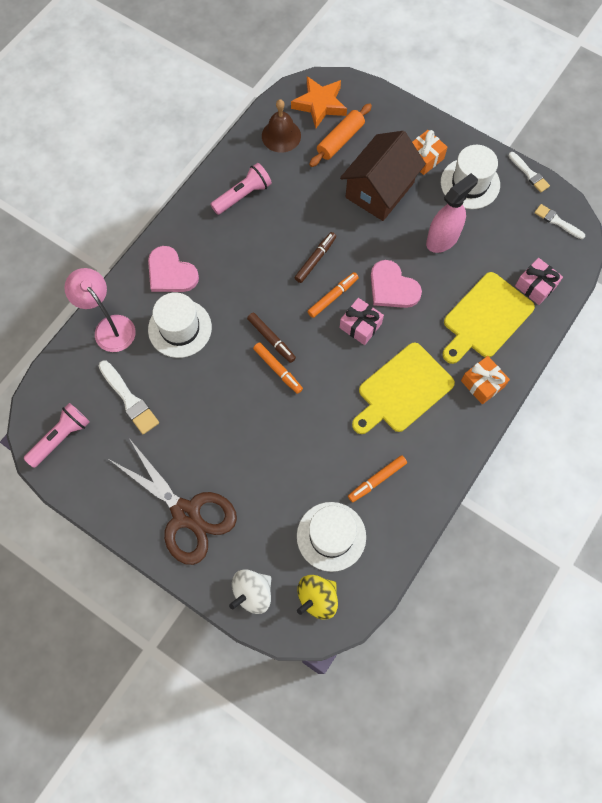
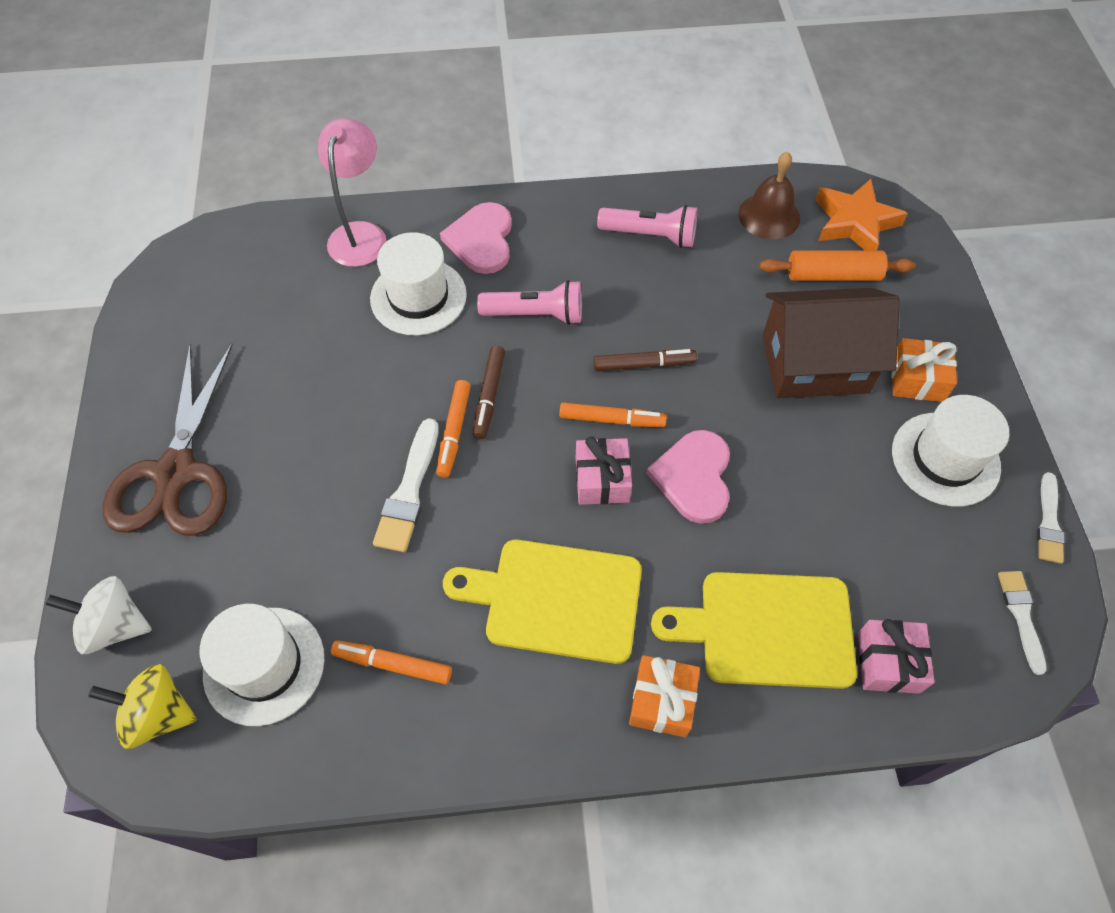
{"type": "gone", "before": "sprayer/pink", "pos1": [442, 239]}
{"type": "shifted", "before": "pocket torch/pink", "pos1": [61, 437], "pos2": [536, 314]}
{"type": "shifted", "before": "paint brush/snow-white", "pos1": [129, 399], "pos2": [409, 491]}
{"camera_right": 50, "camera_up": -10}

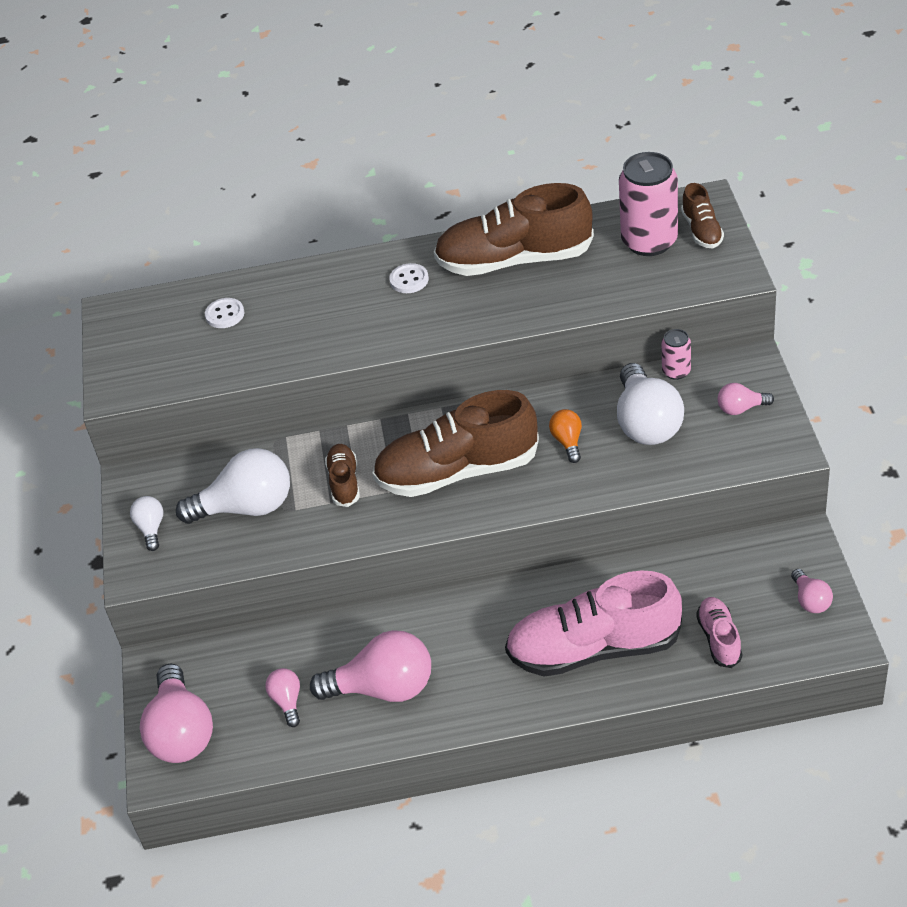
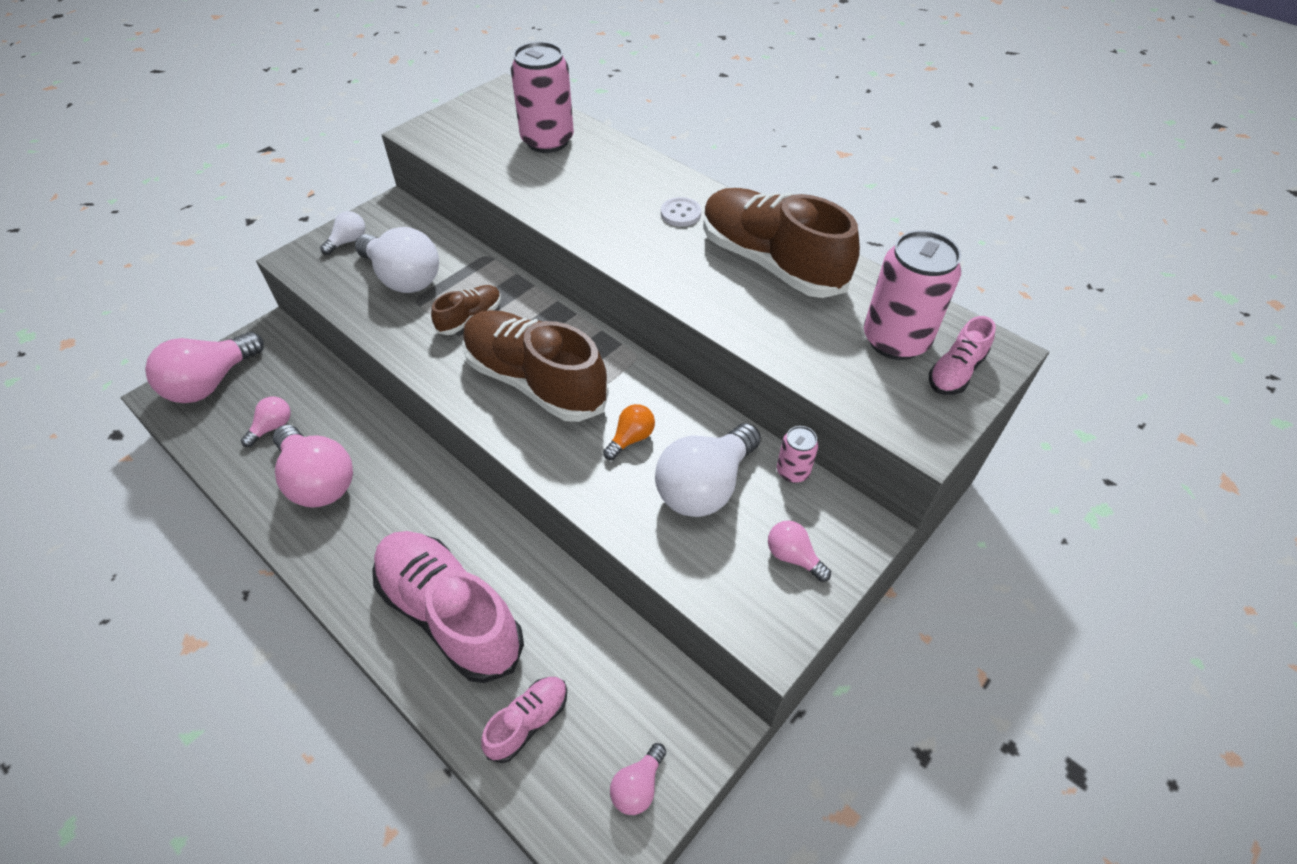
{"type": "swapped", "before": "shirt button/snow-white", "after": "soda can/pink", "pos1": [225, 314], "pos2": [547, 141]}
{"type": "repainted", "before": "shoe/brown", "after": "shoe/pink", "pos1": [702, 230], "pos2": [955, 372]}
{"camera_right": 45, "camera_up": 5}

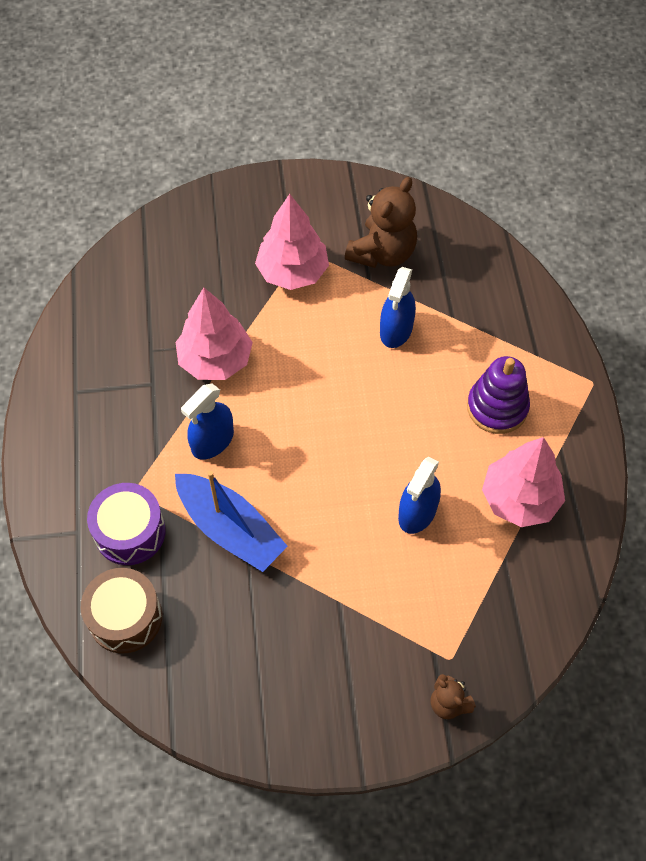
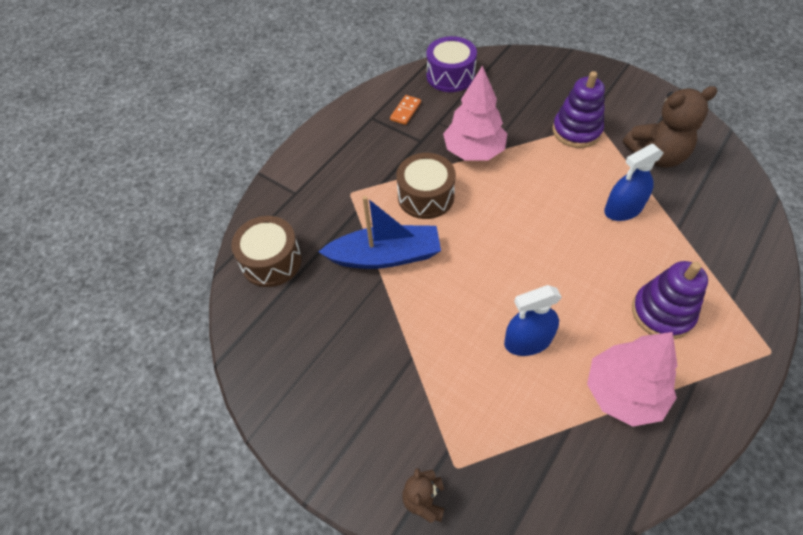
{"type": "new", "after": "domino/bright orange", "pos2": [405, 111]}
{"type": "shifted", "before": "toy drum/violet", "pos1": [130, 532], "pos2": [450, 76]}
{"type": "swapped", "before": "sprayer/cobalt", "after": "toy drum/brown", "pos1": [212, 441], "pos2": [426, 196]}
{"type": "swapped", "before": "fir tree/pink", "after": "stacking toy/violet", "pos1": [292, 272], "pos2": [576, 131]}
{"type": "rotated", "before": "sailboat/cobalt", "pos1": [230, 529], "pos2": [385, 256], "turn": -90}
{"camera_right": 45, "camera_up": -5}

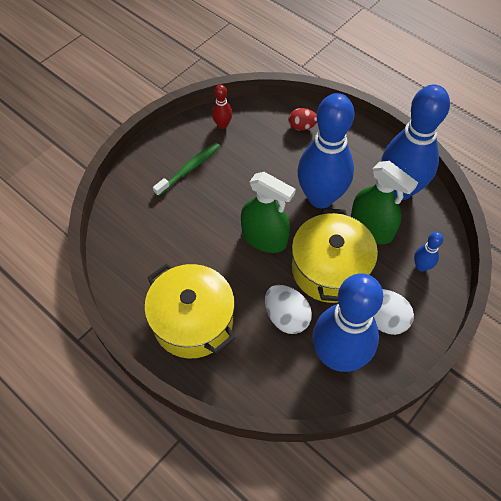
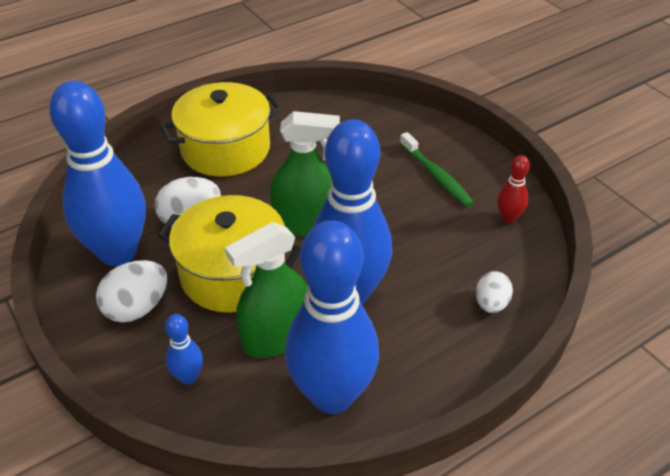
{"type": "repainted", "before": "toy egg/scarlet", "after": "toy egg/snow-white", "pos1": [302, 126], "pos2": [491, 304]}
{"type": "rotated", "before": "sprayer/leaf-green", "pos1": [264, 238], "pos2": [306, 223], "turn": -135}
{"camera_right": 105, "camera_up": -15}

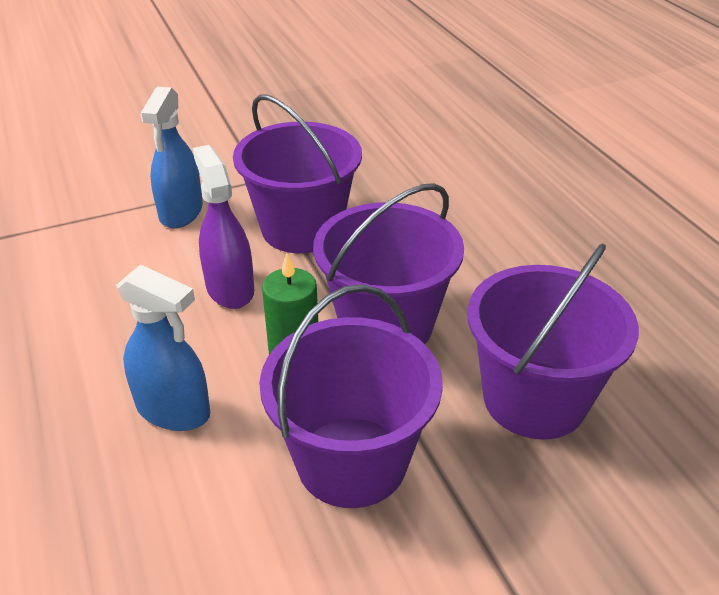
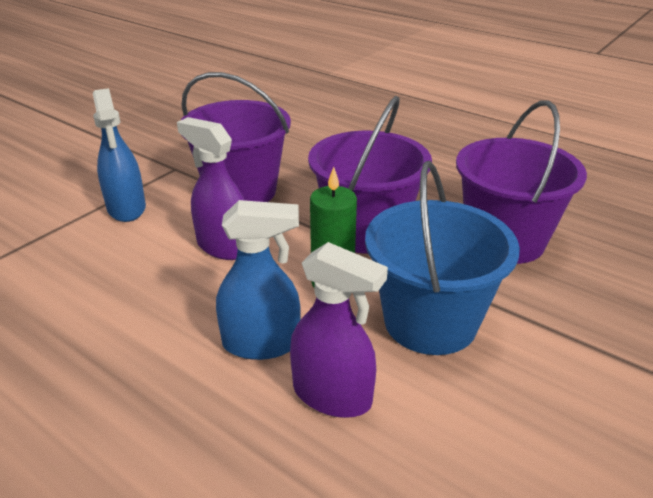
{"type": "new", "after": "sprayer/violet", "pos2": [332, 395]}
{"type": "repainted", "before": "bucket/violet", "after": "bucket/cobalt", "pos1": [351, 461], "pos2": [430, 322]}
{"camera_right": -30, "camera_up": -5}

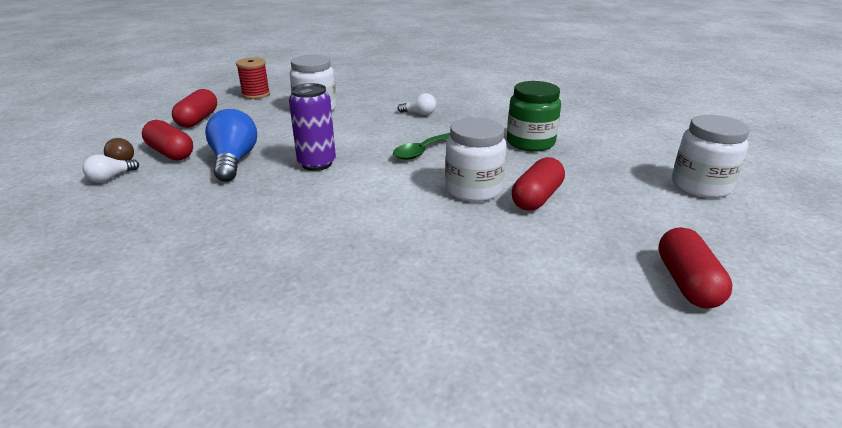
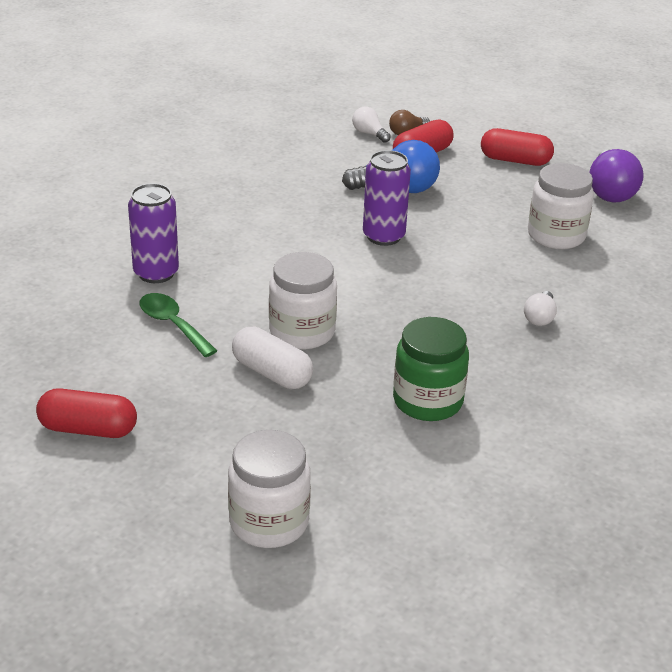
{"type": "new", "after": "soda can/violet", "pos2": [156, 273]}
{"type": "shifted", "before": "teaspoon/leaf-green", "pos1": [422, 151], "pos2": [172, 325]}
{"type": "swapped", "before": "bobbin/scarlet", "after": "lightbulb/violet", "pos1": [256, 94], "pos2": [610, 191]}
{"type": "repainted", "before": "pill/scarlet", "after": "pill/snow-white", "pos1": [536, 198], "pos2": [272, 373]}
{"camera_right": 95, "camera_up": 5}

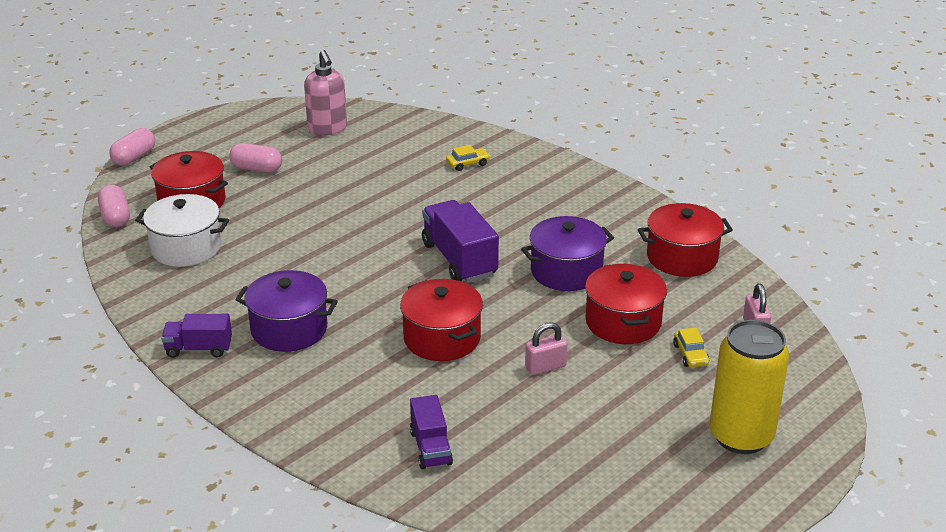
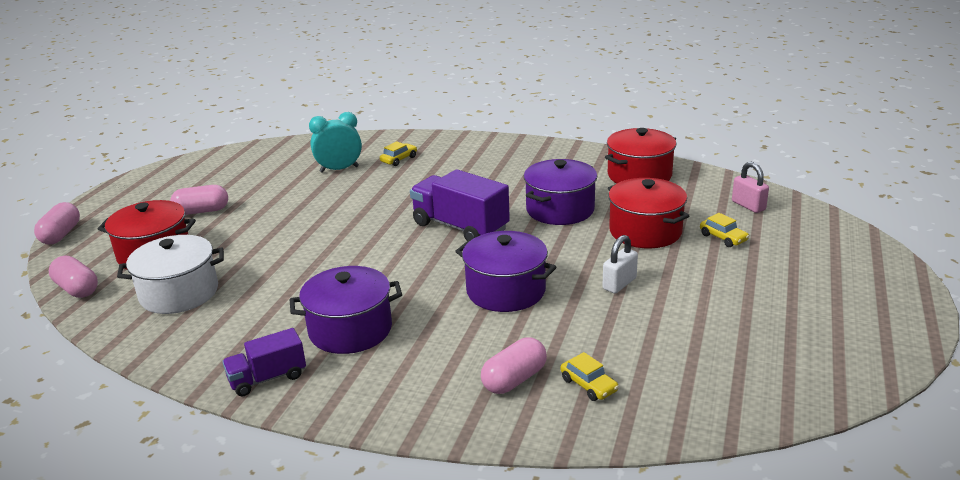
{"type": "gone", "before": "pump bottle/pink", "pos1": [327, 129]}
{"type": "gone", "before": "soda can/golden", "pos1": [741, 436]}
{"type": "new", "after": "bedside clock/aqua", "pos2": [339, 169]}
{"type": "new", "after": "pill/pink", "pos2": [514, 379]}
{"type": "swapped", "before": "truck/violet", "after": "car/golden", "pos1": [430, 448], "pos2": [589, 385]}
{"type": "repainted", "before": "cooking pot/scarlet", "after": "cooking pot/violet", "pos1": [442, 338], "pos2": [506, 291]}
{"type": "repainted", "before": "padlock/pink", "after": "padlock/snow-white", "pos1": [545, 367], "pos2": [619, 284]}
{"camera_right": -25, "camera_up": -5}

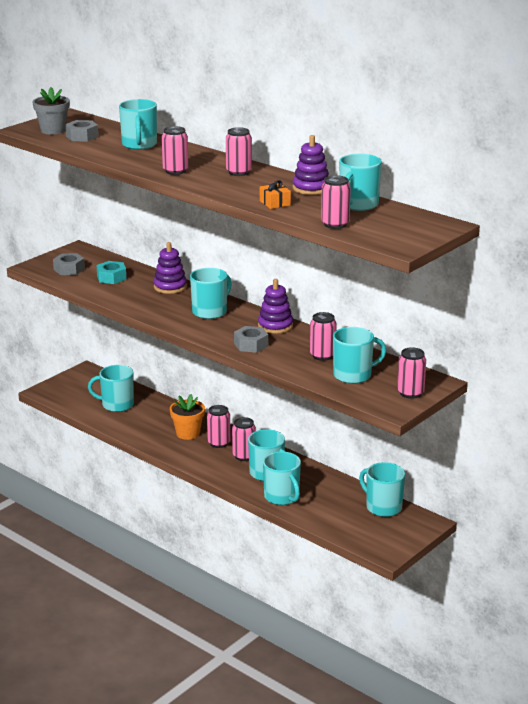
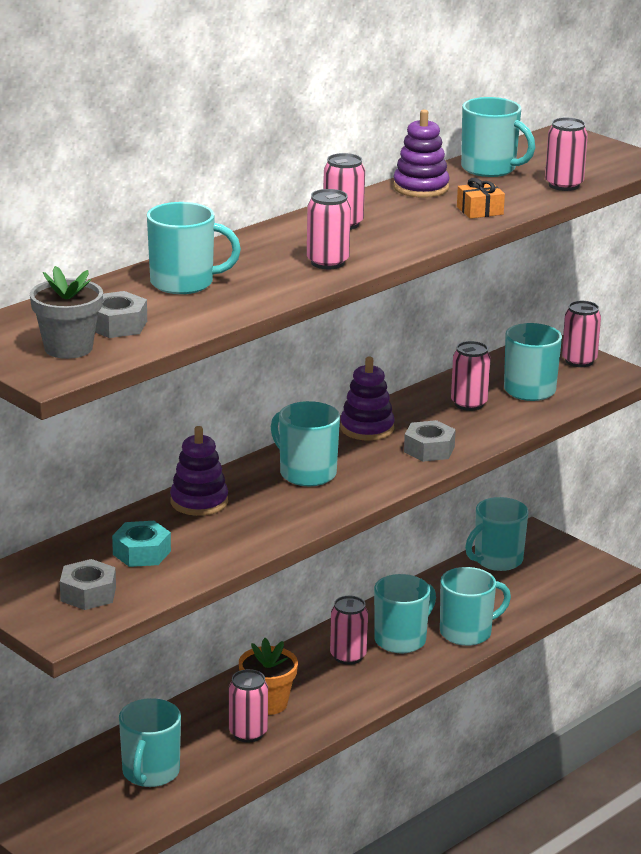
{"type": "shifted", "before": "soda can/pink", "pos1": [219, 443], "pos2": [248, 733]}
{"camera_right": -85, "camera_up": 0}

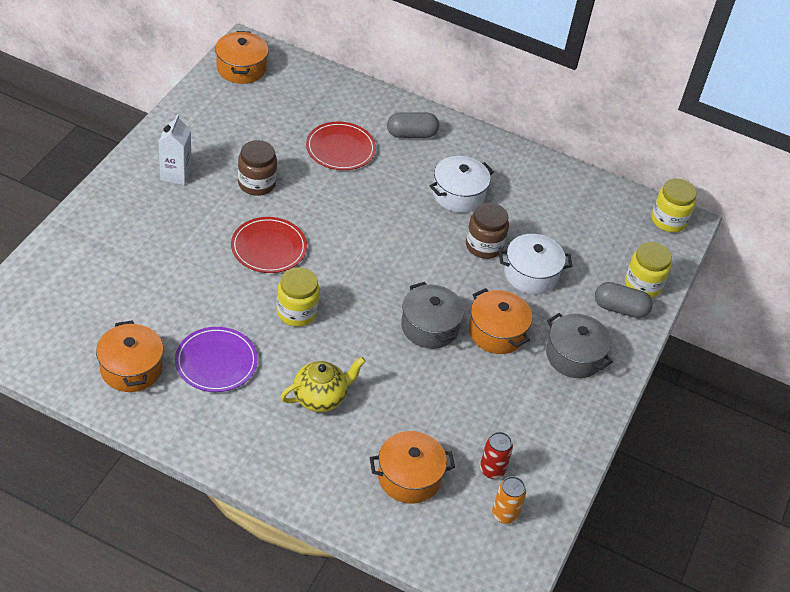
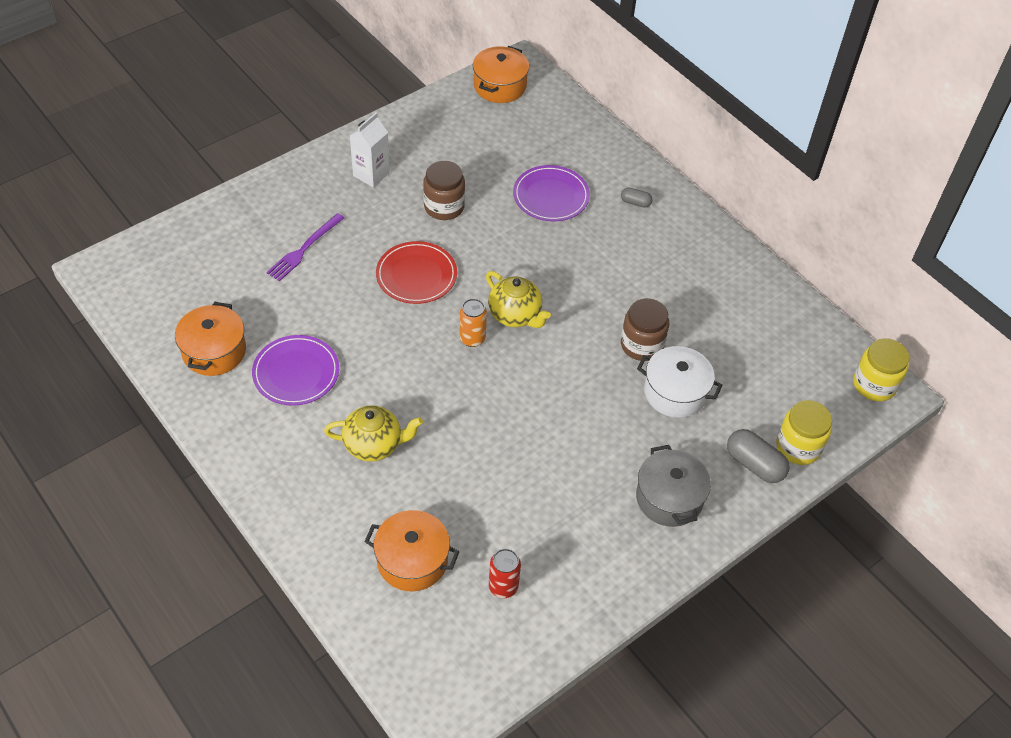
{"type": "gone", "before": "jam jar/golden", "pos1": [297, 312]}
{"type": "gone", "before": "cooking pot/ash-grey", "pos1": [429, 327]}
{"type": "gone", "before": "cooking pot/snow-white", "pos1": [458, 194]}
{"type": "gone", "before": "cooking pot/bright orange", "pos1": [496, 332]}
{"type": "new", "after": "dinner fork/violet", "pos2": [304, 249]}
{"type": "new", "after": "teapot/golden", "pos2": [515, 315]}
{"type": "shifted", "before": "soda can/bright orange", "pos1": [504, 514], "pos2": [472, 338]}
{"type": "repainted", "before": "flat dish/scarlet", "after": "flat dish/violet", "pos1": [340, 149], "pos2": [551, 196]}
{"type": "scaled", "before": "pill/ash-grey", "pos1": [411, 134], "pos2": [635, 202], "scale": 0.55}
{"camera_right": 30, "camera_up": 5}

